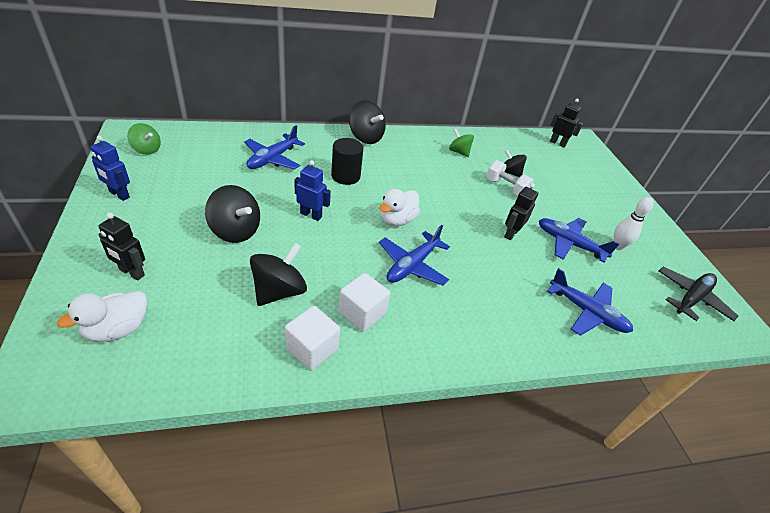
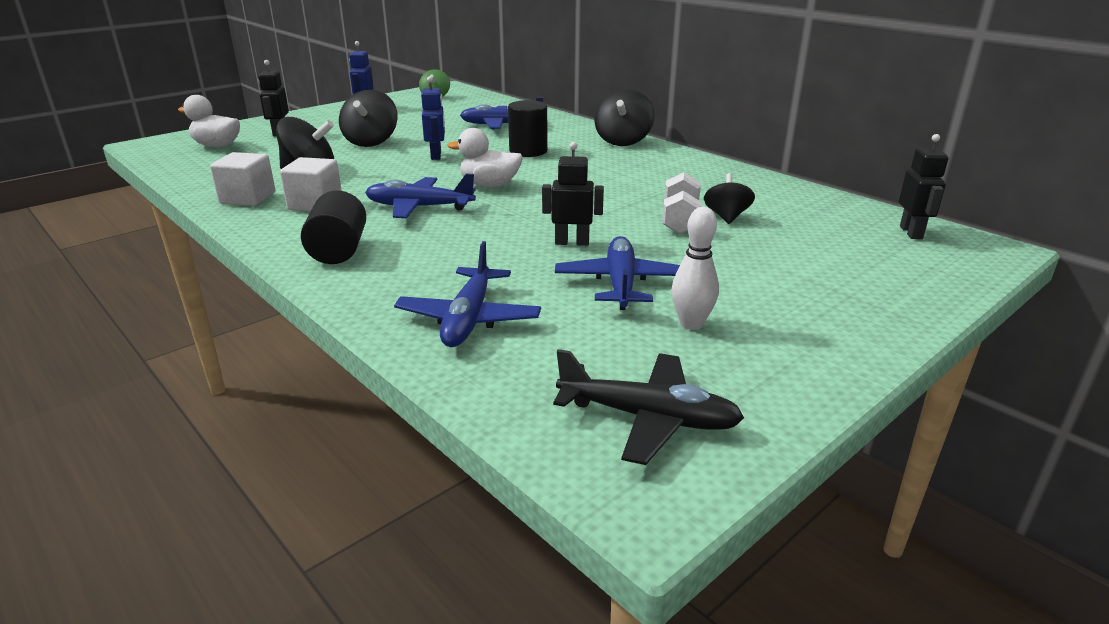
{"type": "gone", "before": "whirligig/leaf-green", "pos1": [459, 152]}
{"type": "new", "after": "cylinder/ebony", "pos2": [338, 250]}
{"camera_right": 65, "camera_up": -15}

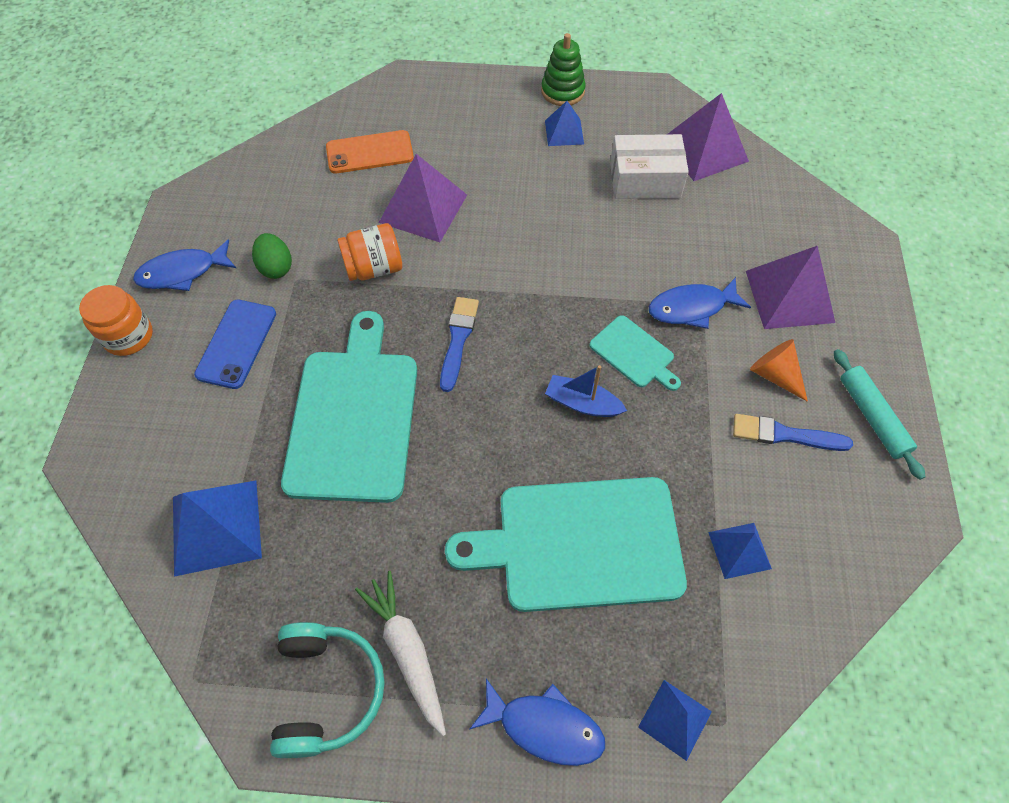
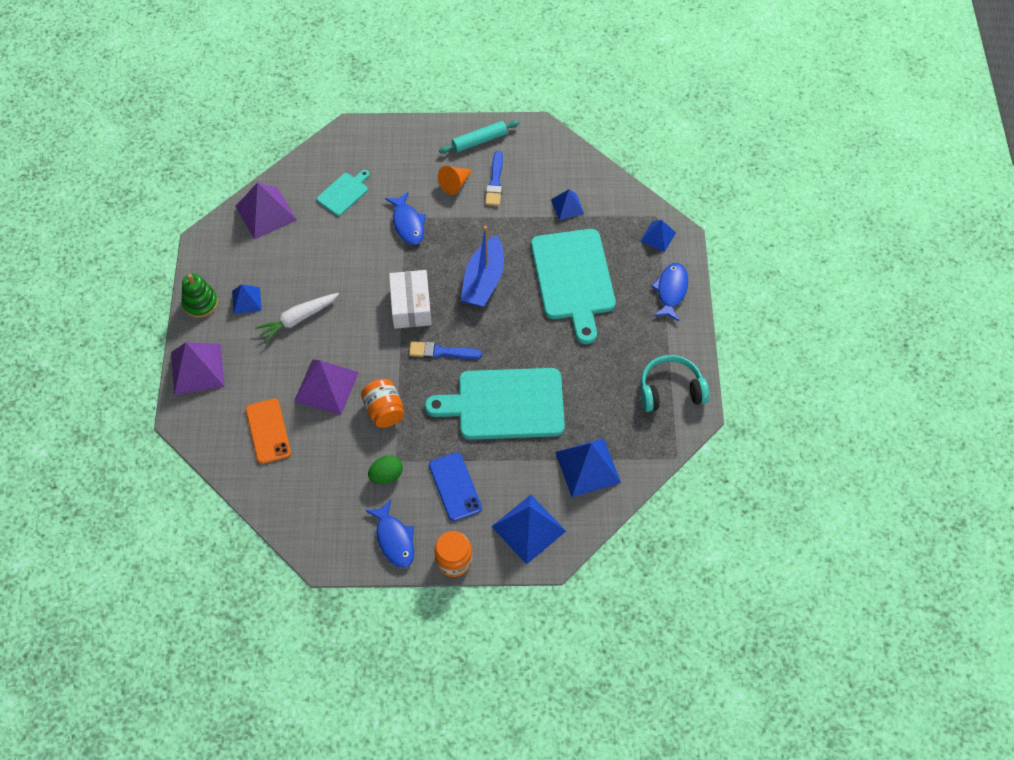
{"type": "new", "after": "pyramid/cobalt", "pos2": [528, 528]}
{"type": "shifted", "before": "carrot/snow-white", "pos1": [407, 651], "pos2": [298, 319]}
{"type": "shifted", "before": "cutting board/aqua", "pos1": [634, 353], "pos2": [344, 193]}
{"type": "shifted", "before": "parcel/snow-white", "pos1": [645, 180], "pos2": [411, 306]}
{"type": "shifted", "before": "pyramid/violet", "pos1": [789, 296], "pos2": [197, 369]}
{"type": "rotated", "before": "mobile phone/cobalt", "pos1": [237, 344], "pos2": [455, 486], "turn": 60}
{"type": "scaled", "before": "sailboat/cobalt", "pos1": [582, 403], "pos2": [483, 281], "scale": 1.68}
{"camera_right": -95, "camera_up": 0}

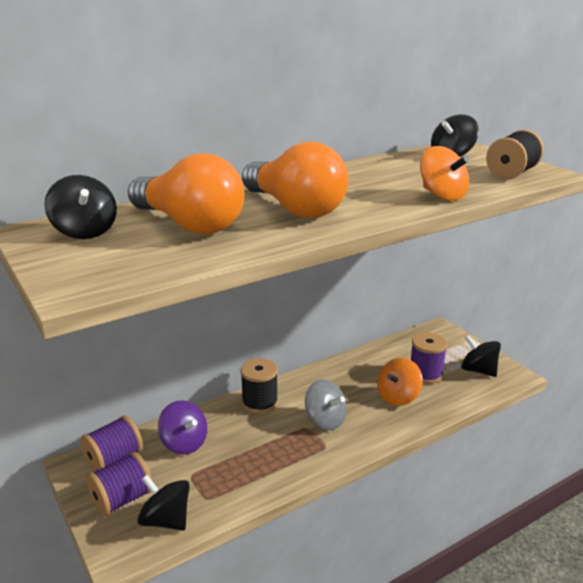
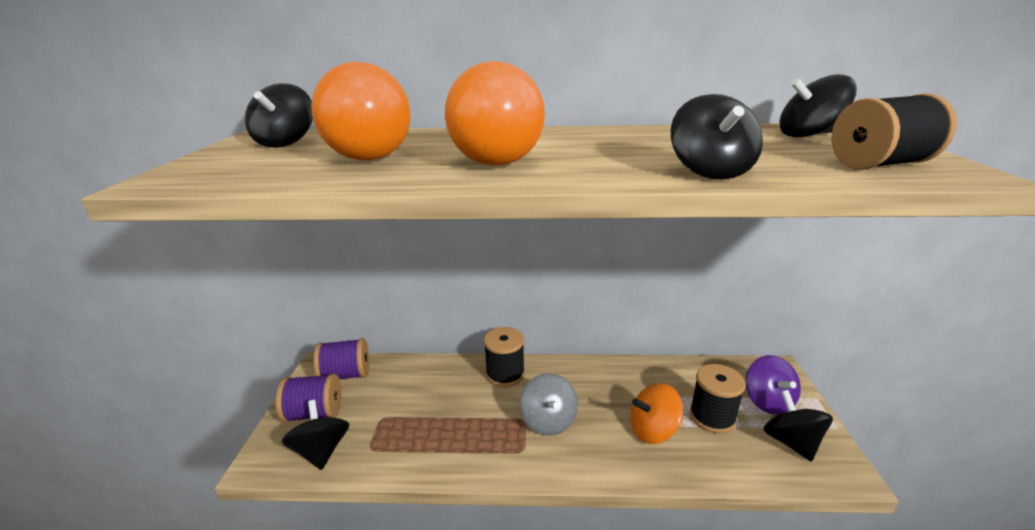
{"type": "shifted", "before": "whirligig/violet", "pos1": [184, 443], "pos2": [767, 401]}
{"type": "repainted", "before": "bobbin/violet", "after": "bobbin/ebony", "pos1": [425, 374], "pos2": [712, 417]}
{"type": "repainted", "before": "whirligig/bright orange", "after": "whirligig/ebony", "pos1": [442, 195], "pos2": [710, 172]}
{"camera_right": 35, "camera_up": 0}

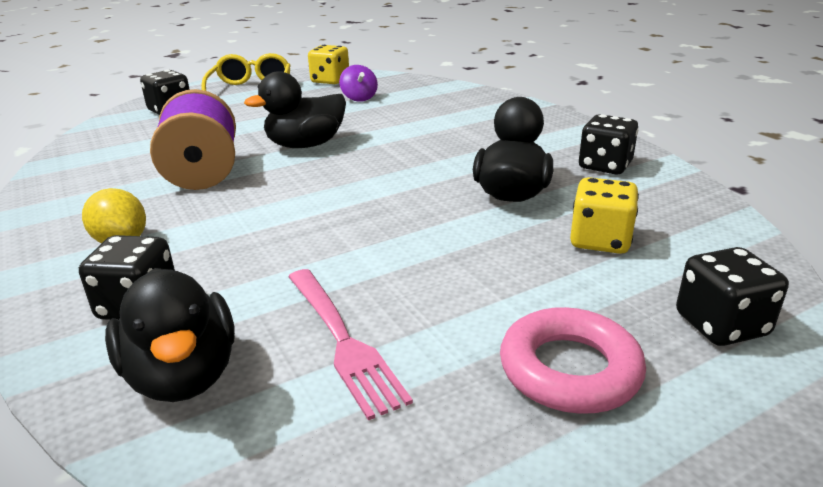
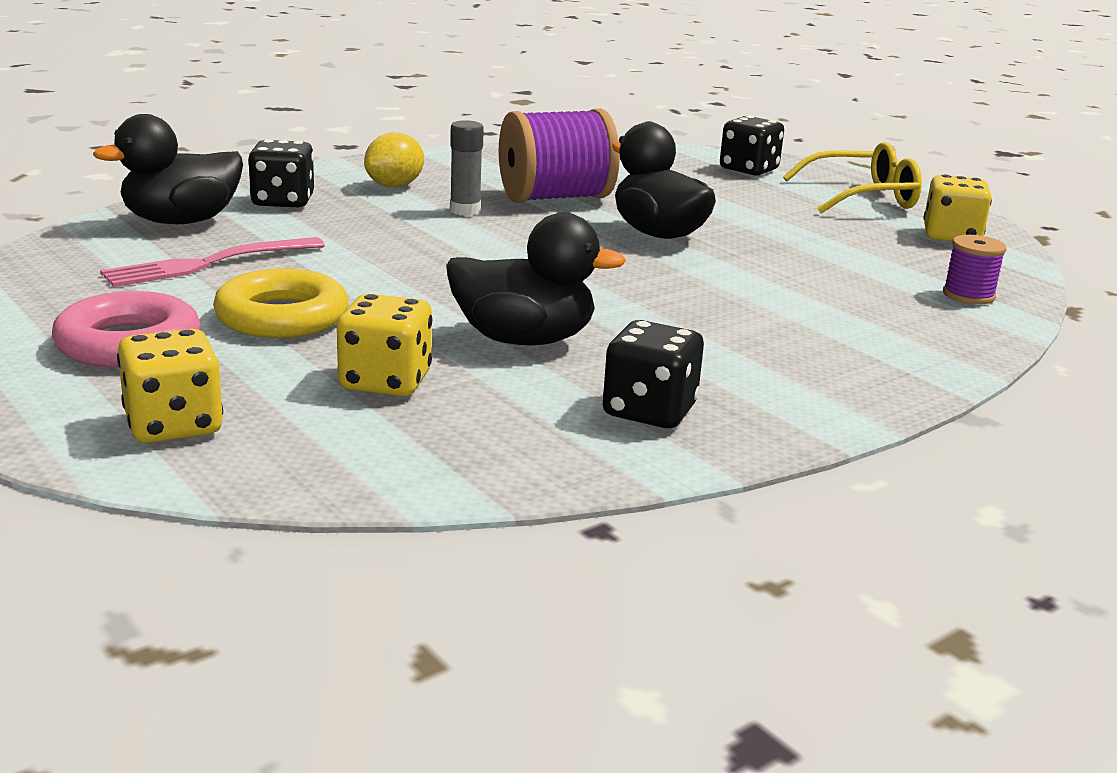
{"type": "gone", "before": "whirligig/violet", "pos1": [359, 98]}
{"type": "new", "after": "torus/golden", "pos2": [282, 317]}
{"type": "new", "after": "stick of glue/ash-grey", "pos2": [465, 211]}
{"type": "new", "after": "bobbin/violet", "pos2": [968, 295]}
{"type": "repainted", "before": "dice/ebony", "after": "dice/golden", "pos1": [721, 325], "pos2": [174, 425]}
{"camera_right": 80, "camera_up": -5}

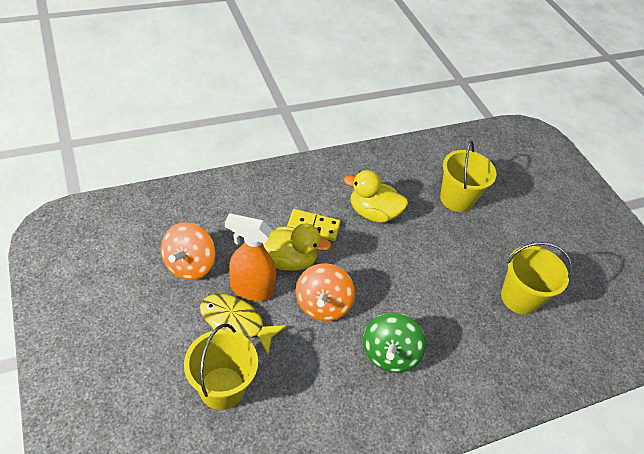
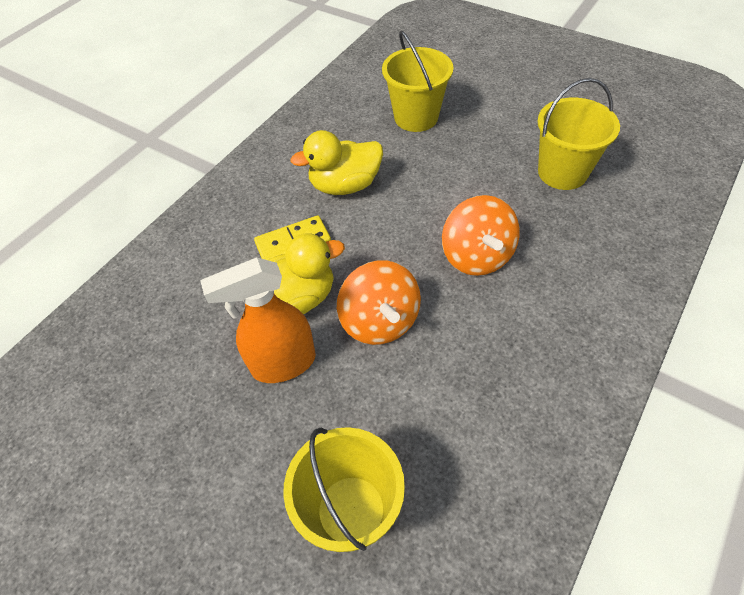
{"type": "gone", "before": "toy fish/golden", "pos1": [236, 322]}
{"type": "gone", "before": "whirligig/leaf-green", "pos1": [389, 354]}
{"type": "shifted", "before": "whirligig/bright orange", "pos1": [189, 265], "pos2": [476, 256]}
{"camera_right": -25, "camera_up": 5}

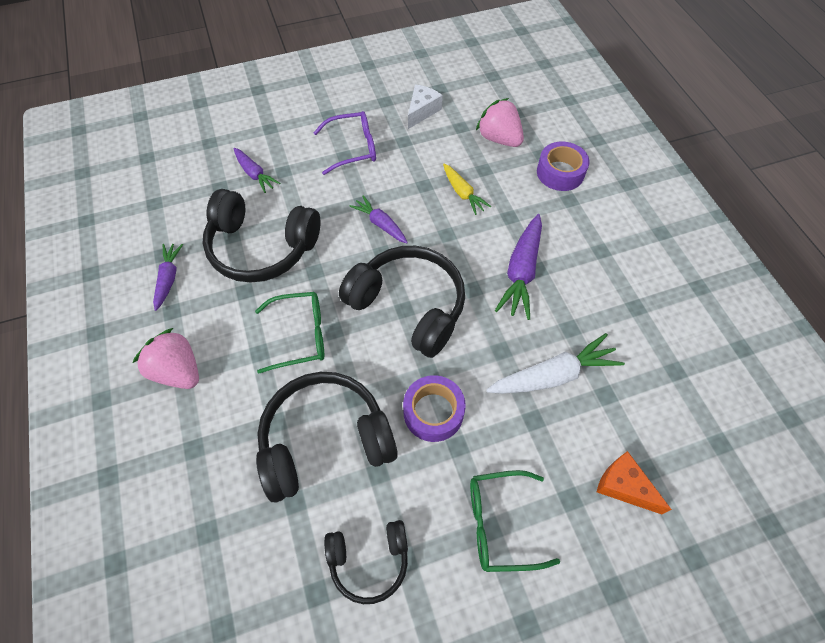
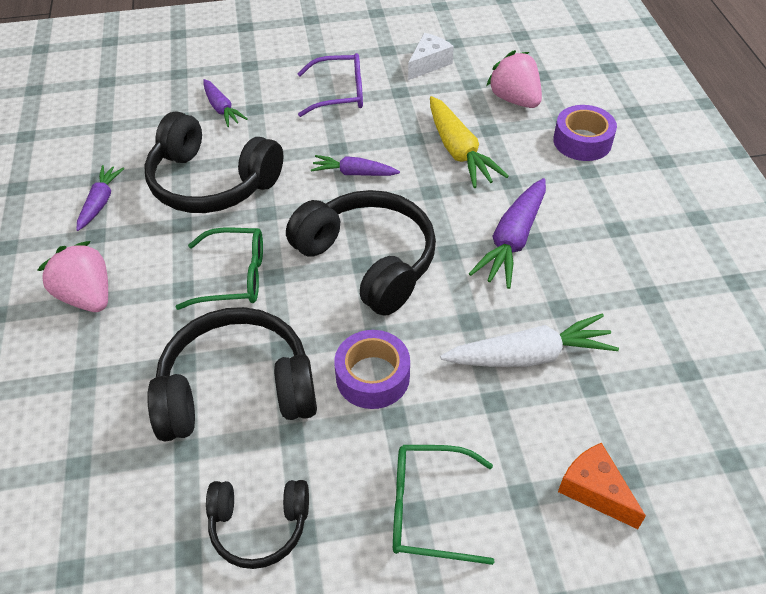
{"type": "rotated", "before": "carrot/violet", "pos1": [380, 224], "pos2": [354, 173], "turn": -45}
{"type": "scaled", "before": "carrot/golden", "pos1": [462, 193], "pos2": [458, 151], "scale": 1.62}
{"camera_right": 10, "camera_up": -10}

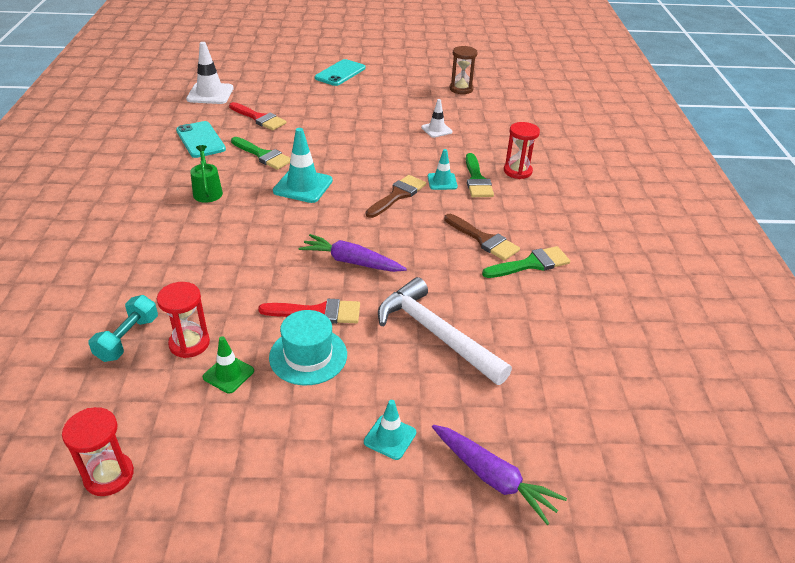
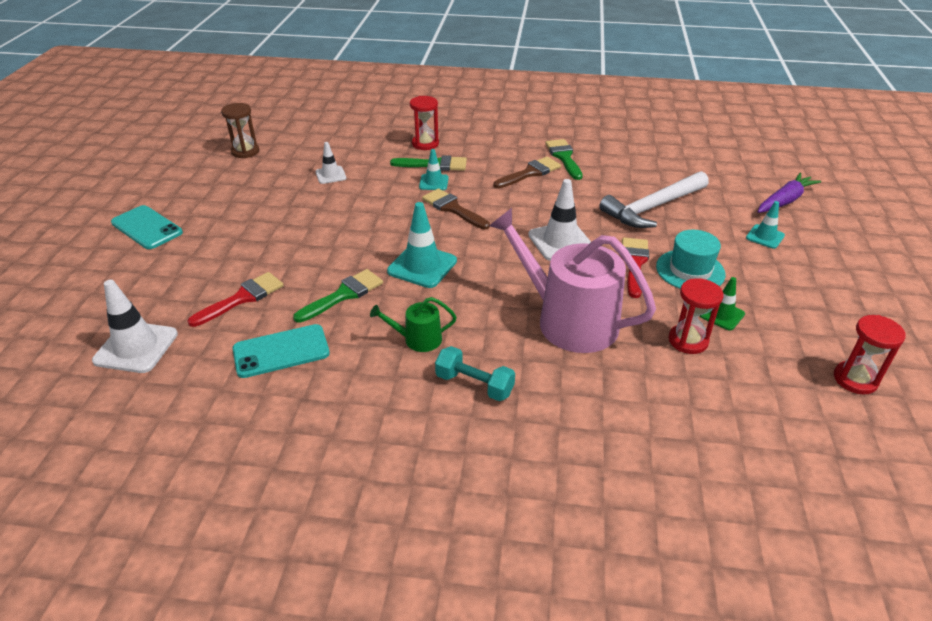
{"type": "new", "after": "watering pot/pink", "pos2": [568, 320]}
{"type": "shifted", "before": "dumbbell/aqua", "pos1": [128, 339], "pos2": [474, 384]}
{"type": "swapped", "before": "carrot/violet", "after": "road cone/snow-white", "pos1": [351, 262], "pos2": [560, 241]}
{"camera_right": -80, "camera_up": 0}

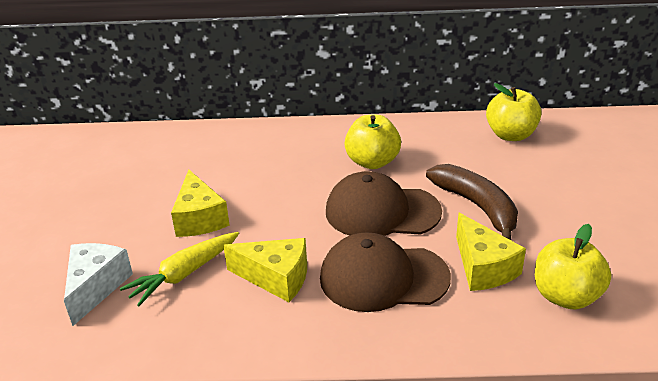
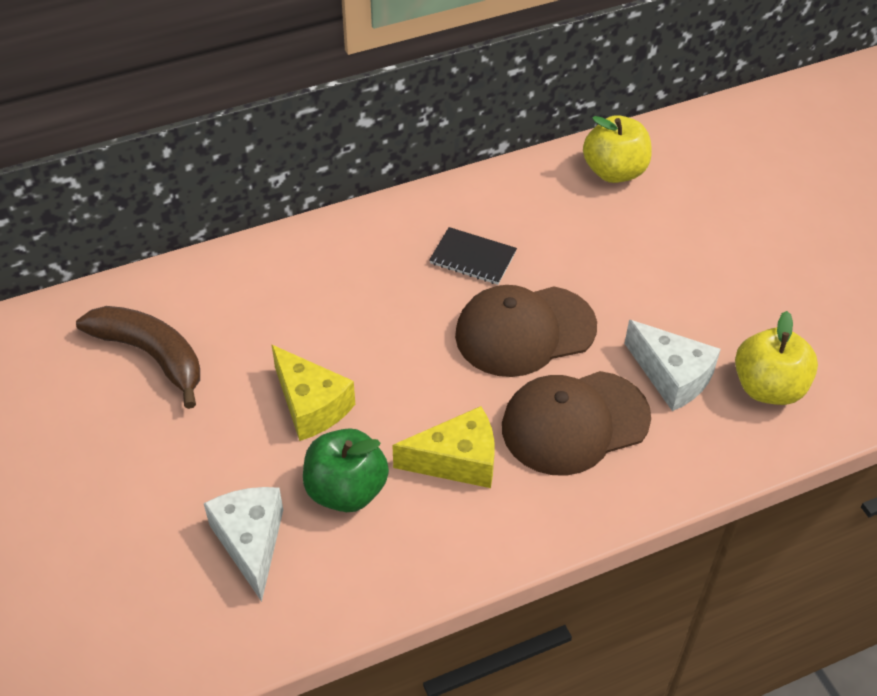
{"type": "shifted", "before": "toy banana/brown", "pos1": [477, 207], "pos2": [151, 355]}
{"type": "swapped", "before": "carrot/golden", "after": "apple/leaf-green", "pos1": [184, 274], "pos2": [346, 490]}
{"type": "swapped", "before": "apple/golden", "after": "notebook/ebony", "pos1": [372, 162], "pos2": [473, 258]}
{"type": "repainted", "before": "cheese wedge/golden", "after": "cheese wedge/snow-white", "pos1": [483, 267], "pos2": [671, 376]}
{"camera_right": -25, "camera_up": 15}

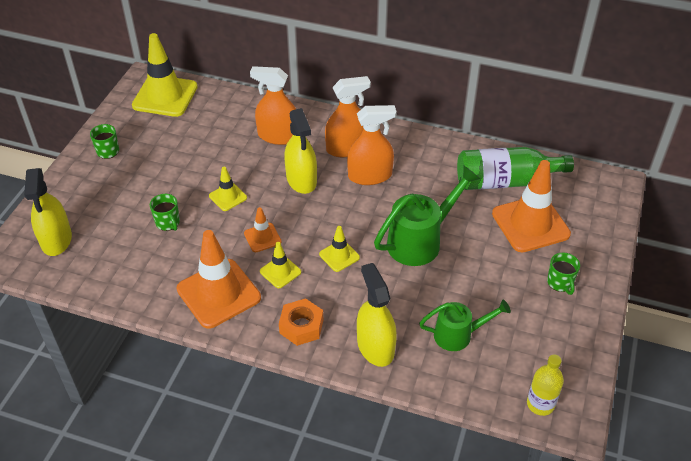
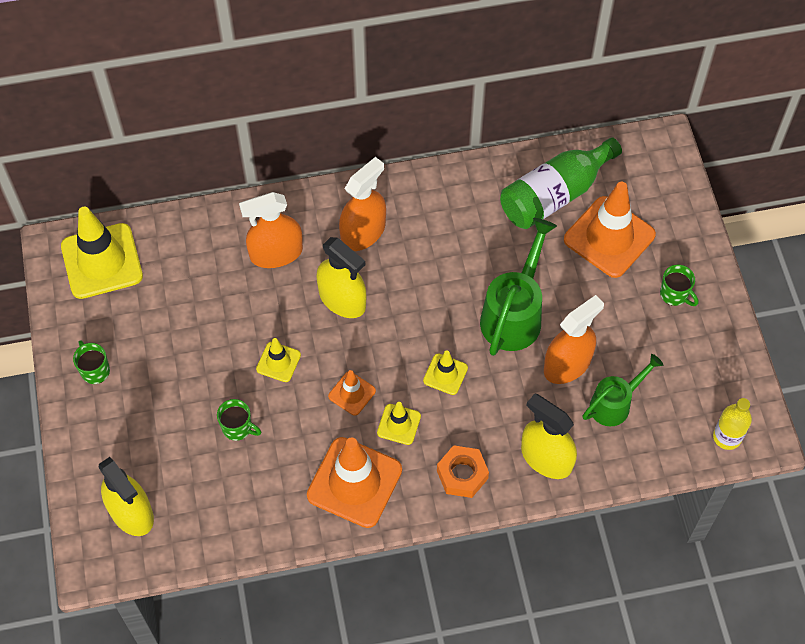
{"type": "shifted", "before": "sprayer/bright orange", "pos1": [370, 176], "pos2": [567, 364]}
{"camera_right": -30, "camera_up": 15}

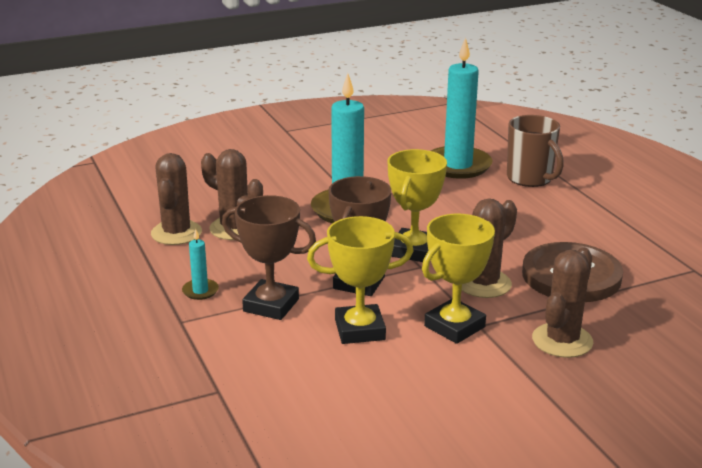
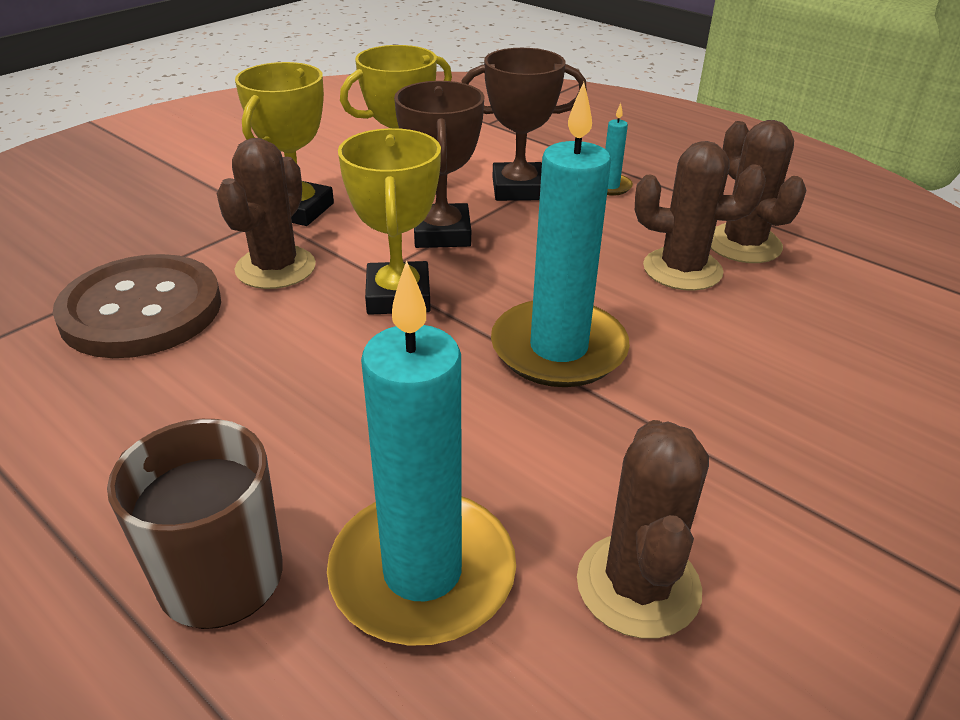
{"type": "shifted", "before": "cactus/brown", "pos1": [562, 341], "pos2": [638, 585]}
{"camera_right": 155, "camera_up": 10}

